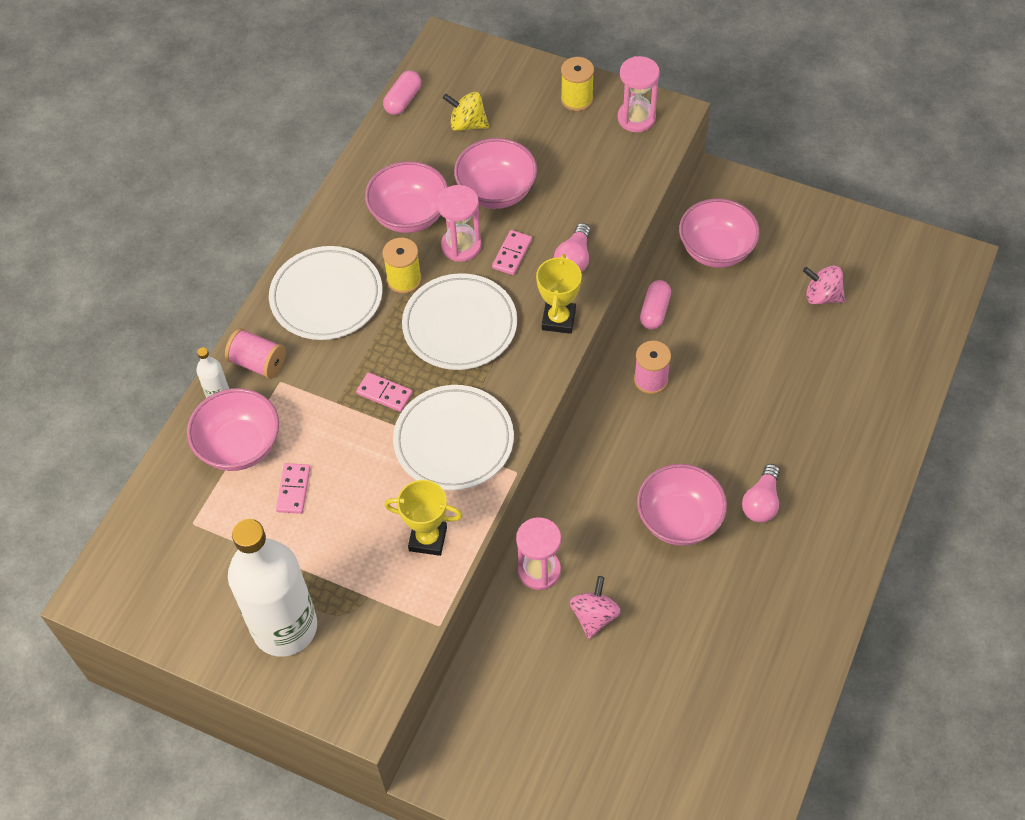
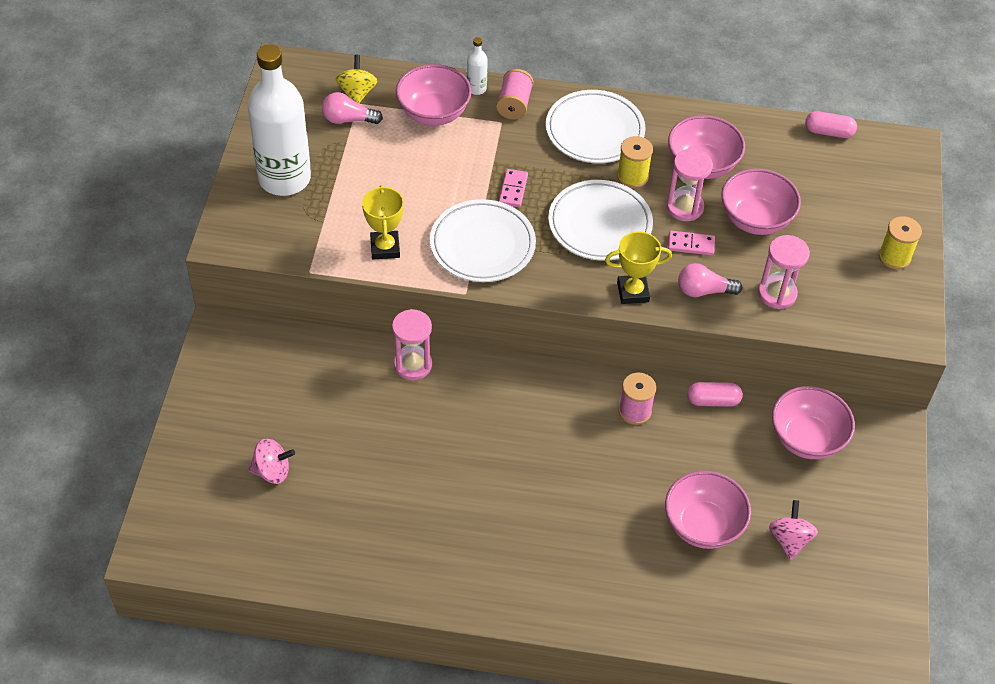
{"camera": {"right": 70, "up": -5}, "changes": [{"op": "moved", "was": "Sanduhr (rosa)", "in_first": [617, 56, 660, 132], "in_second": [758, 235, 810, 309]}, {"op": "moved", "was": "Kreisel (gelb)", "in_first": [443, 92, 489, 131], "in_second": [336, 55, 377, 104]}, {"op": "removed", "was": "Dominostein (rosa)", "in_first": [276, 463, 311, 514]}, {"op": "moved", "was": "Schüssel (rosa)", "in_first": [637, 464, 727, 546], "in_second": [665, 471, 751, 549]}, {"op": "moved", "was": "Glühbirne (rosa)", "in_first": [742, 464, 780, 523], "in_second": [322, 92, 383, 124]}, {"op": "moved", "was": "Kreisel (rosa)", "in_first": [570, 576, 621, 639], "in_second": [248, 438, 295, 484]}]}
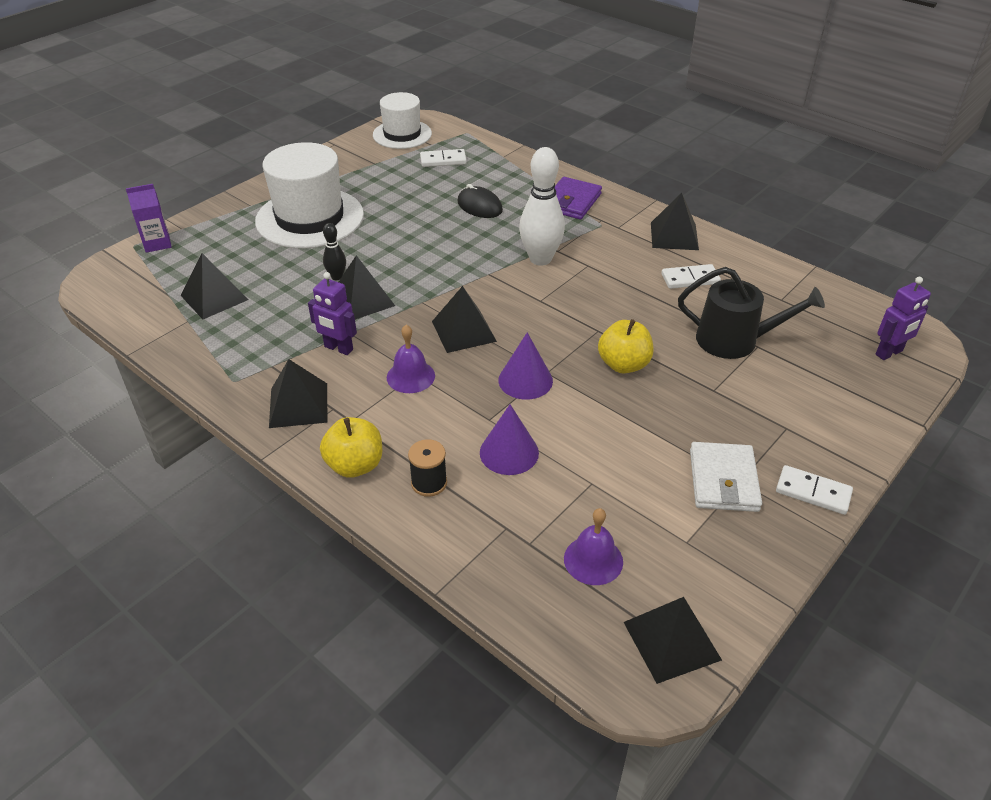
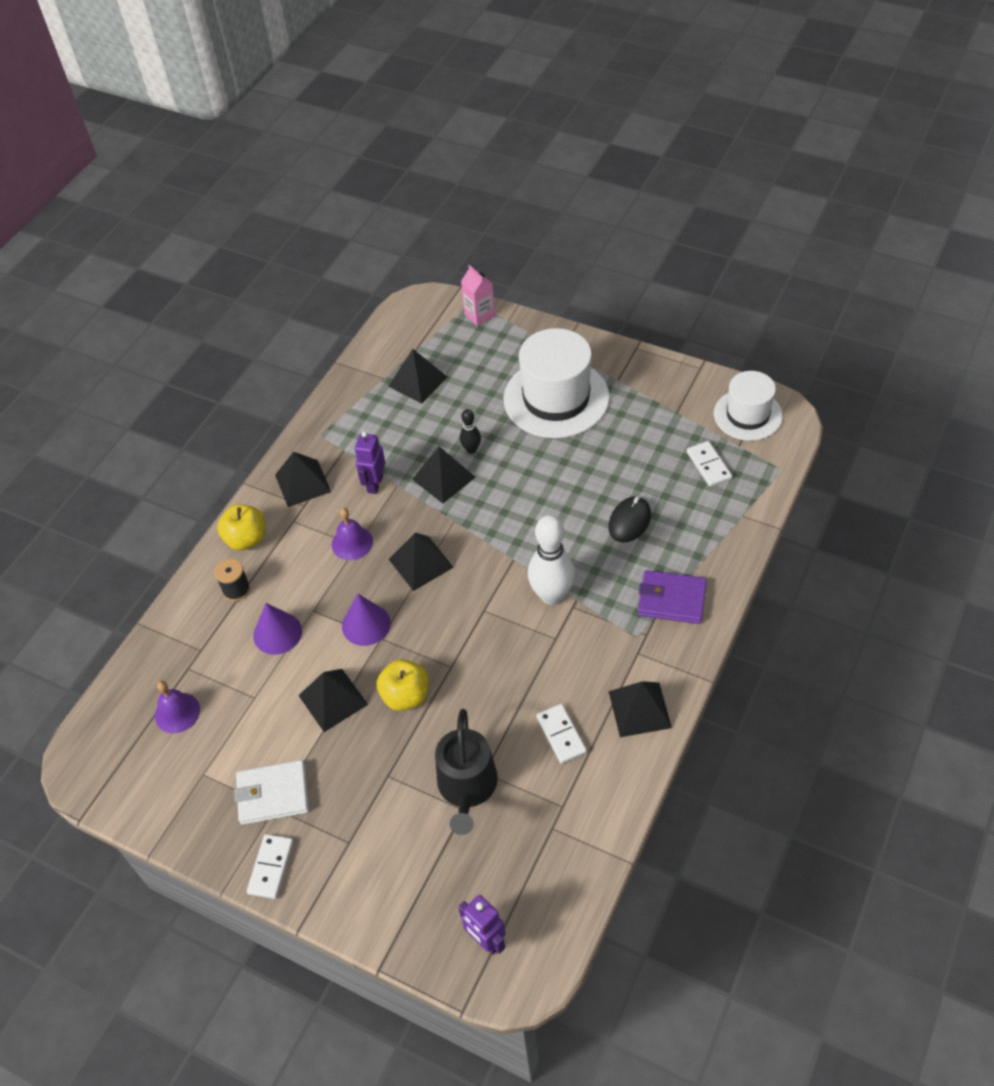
{"camera": {"right": 80, "up": 10}, "changes": [{"op": "recoloured", "was": "Getränkekarton (lila)", "now": "Getränkekarton (rosa)", "in_first": [126, 184, 172, 253], "in_second": [461, 265, 495, 326]}, {"op": "moved", "was": "Pyramide (schwarz)", "in_first": [624, 597, 722, 684], "in_second": [298, 669, 368, 732]}]}
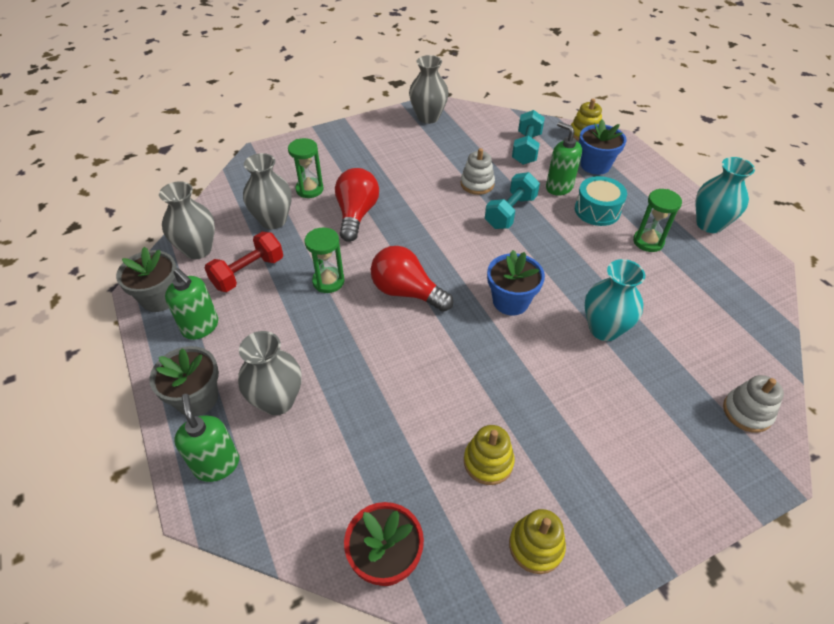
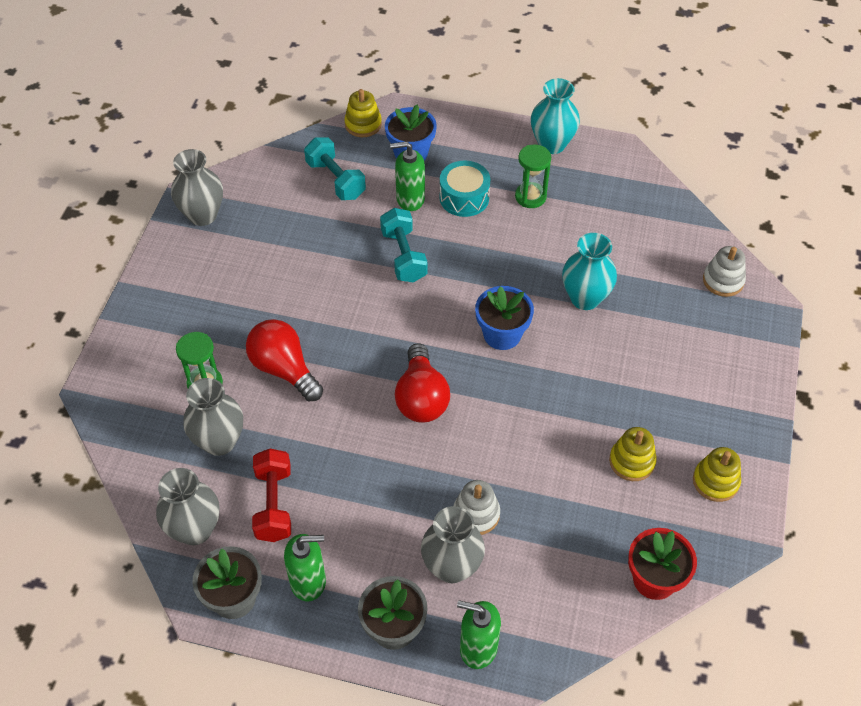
{"camera": {"right": -50, "up": 5}, "changes": [{"op": "moved", "was": "Stapelspielzeug (weiß)", "in_first": [461, 148, 495, 195], "in_second": [454, 480, 500, 535]}, {"op": "removed", "was": "Sanduhr (grün)", "in_first": [305, 228, 345, 293]}, {"op": "turned", "was": "Glühbirne (rot)", "in_first": [371, 246, 453, 312], "in_second": [395, 343, 450, 423], "clockwise": -75}]}
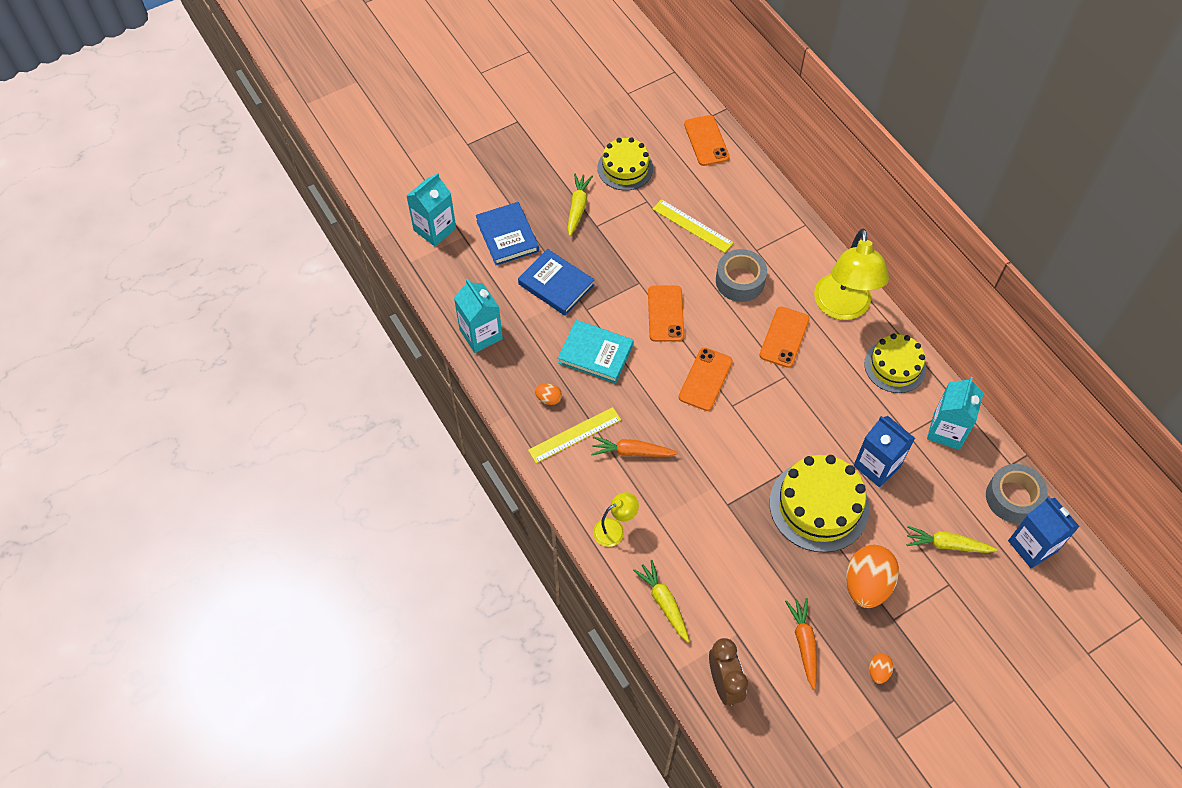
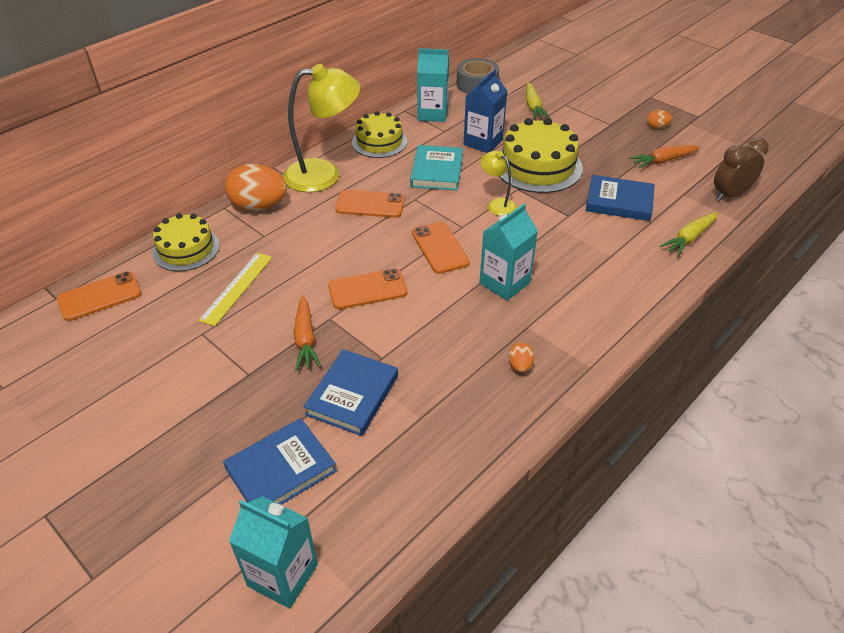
{"camera": {"right": -105, "up": -15}, "changes": [{"op": "moved", "was": "Kuchen (gelb)", "in_first": [598, 137, 653, 191], "in_second": [152, 213, 220, 271]}, {"op": "removed", "was": "Karotte (gelb)", "in_first": [567, 174, 593, 236]}, {"op": "removed", "was": "Klebeband (grau)", "in_first": [716, 249, 767, 302]}, {"op": "moved", "was": "Getränkekarton (türkis)", "in_first": [454, 279, 503, 353], "in_second": [479, 204, 538, 301]}, {"op": "moved", "was": "Buch (türkis)", "in_first": [558, 320, 634, 383], "in_second": [410, 145, 463, 191]}, {"op": "turned", "was": "Handy (orange)", "in_first": [679, 347, 733, 411], "in_second": [412, 222, 470, 274], "clockwise": 60}, {"op": "removed", "was": "Lineal (gelb)", "in_first": [528, 407, 621, 463]}, {"op": "moved", "was": "Karotte (orange)", "in_first": [591, 436, 678, 457], "in_second": [294, 295, 321, 371]}, {"op": "moved", "was": "Lampe (gelb)", "in_first": [593, 492, 639, 547], "in_second": [481, 151, 517, 216]}, {"op": "removed", "was": "Getränkekarton (blau)", "in_first": [1008, 497, 1080, 568]}, {"op": "moved", "was": "Ei (orange)", "in_first": [846, 545, 899, 608], "in_second": [225, 164, 287, 211]}, {"op": "added", "now": "Buch (blau)", "in_second": [586, 175, 655, 221]}]}
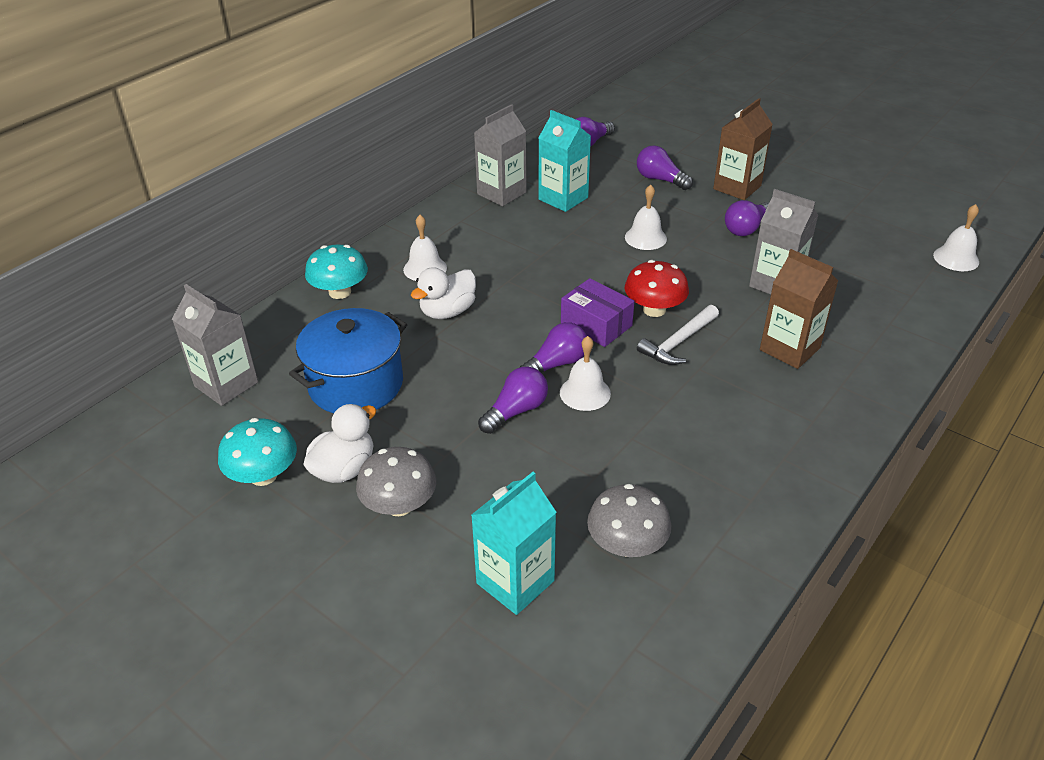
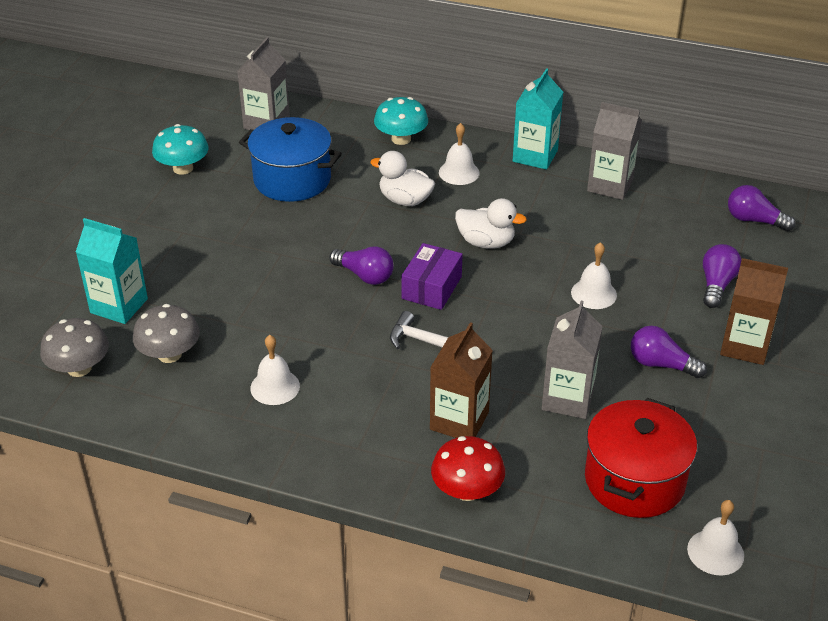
{"camera": {"right": 70, "up": 0}, "changes": [{"op": "moved", "was": "Getränkekarton (türkis)", "in_first": [539, 110, 591, 212], "in_second": [513, 68, 563, 170]}, {"op": "moved", "was": "Pilz (rot)", "in_first": [624, 260, 689, 317], "in_second": [431, 436, 505, 501]}, {"op": "moved", "was": "Glocke (weiß)", "in_first": [560, 336, 611, 411], "in_second": [250, 335, 300, 405]}, {"op": "removed", "was": "Glühbirne (lila)", "in_first": [478, 367, 548, 434]}, {"op": "moved", "was": "Ente (weiß)", "in_first": [303, 404, 376, 483], "in_second": [455, 198, 527, 249]}, {"op": "moved", "was": "Pilz (grau)", "in_first": [356, 447, 436, 516], "in_second": [40, 318, 109, 377]}, {"op": "added", "now": "Kochtopf (rot)", "in_second": [585, 398, 697, 518]}]}
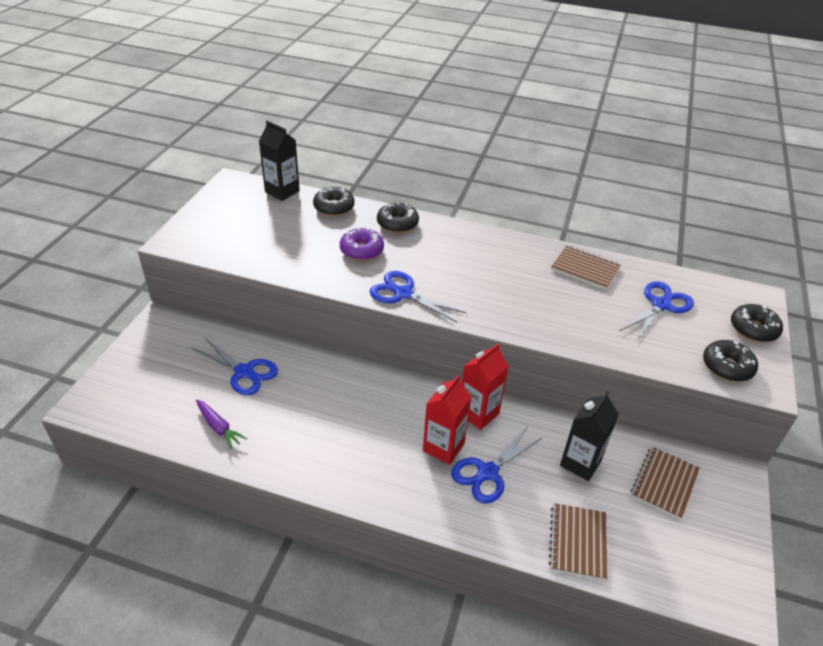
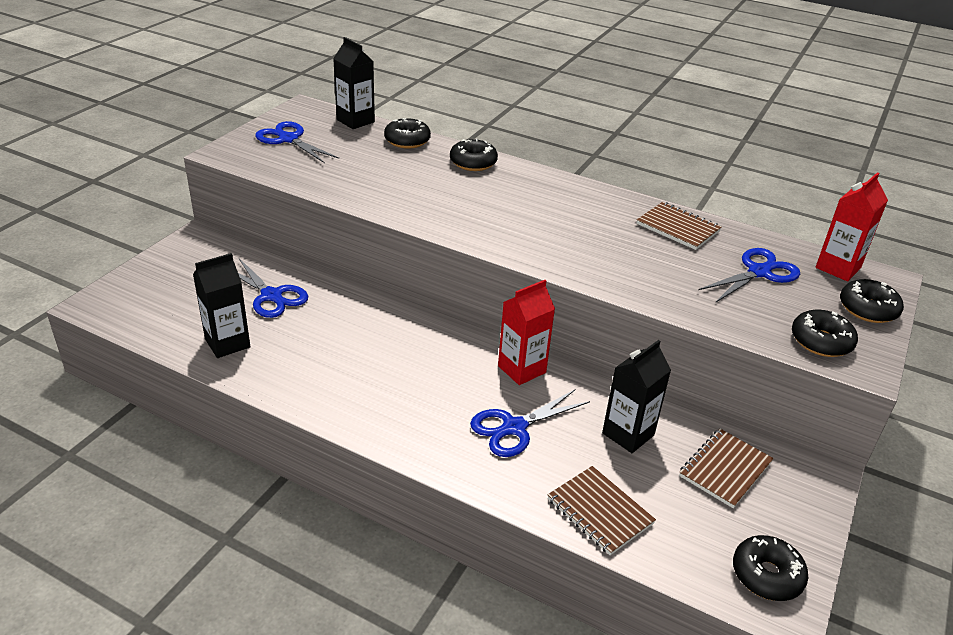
{"camera": {"right": 10, "up": -5}, "changes": [{"op": "removed", "was": "Donut (lila)", "in_first": [340, 228, 384, 261]}, {"op": "moved", "was": "Schere (blau)", "in_first": [370, 271, 467, 322], "in_second": [255, 121, 339, 163]}, {"op": "moved", "was": "Getränkekarton (rot)", "in_first": [423, 375, 472, 465], "in_second": [816, 172, 888, 281]}, {"op": "replaced", "was": "Karotte (lila)", "now": "Getränkekarton (schwarz)", "in_first": [196, 399, 247, 449], "in_second": [193, 253, 251, 358]}, {"op": "turned", "was": "Notizbuch (braun)", "in_first": [549, 503, 608, 581], "in_second": [548, 466, 656, 555], "clockwise": -60}, {"op": "added", "now": "Donut (schwarz)", "in_second": [733, 535, 808, 601]}]}
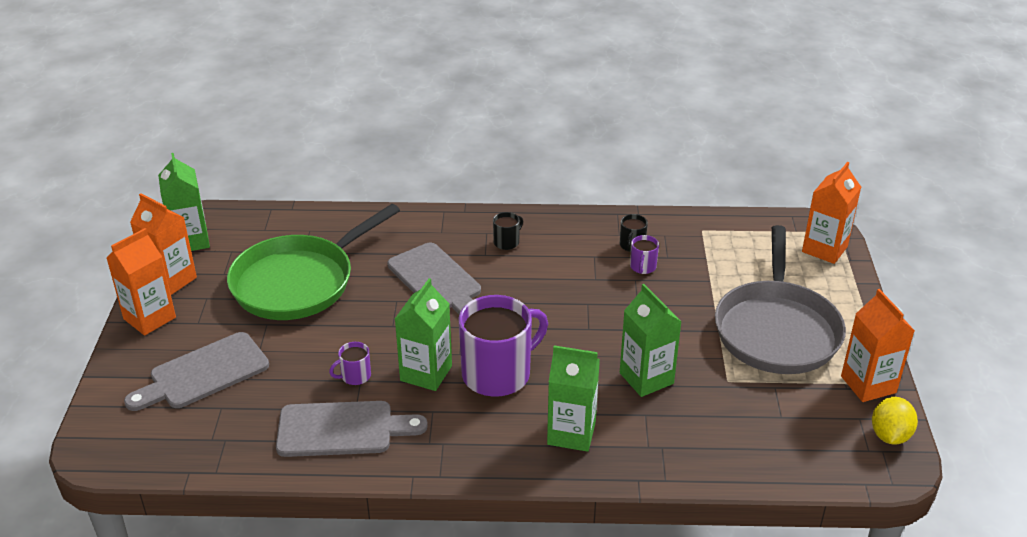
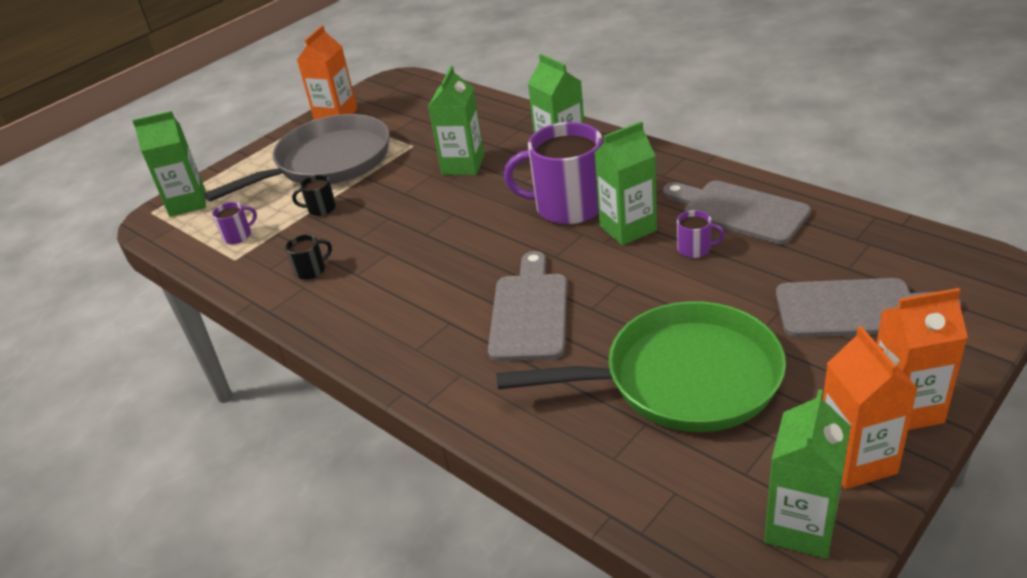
{"camera": {"right": -135, "up": 0}, "changes": [{"op": "recoloured", "was": "Getränkekarton (orange)", "now": "Getränkekarton (grün)", "in_first": [802, 162, 861, 264], "in_second": [132, 111, 206, 217]}, {"op": "moved", "was": "Tasse (schwarz)", "in_first": [493, 212, 523, 250], "in_second": [292, 175, 336, 216]}, {"op": "moved", "was": "Tasse (lila)", "in_first": [630, 235, 659, 274], "in_second": [212, 202, 257, 244]}, {"op": "removed", "was": "Zitrone (gelb)", "in_first": [872, 397, 918, 445]}]}
